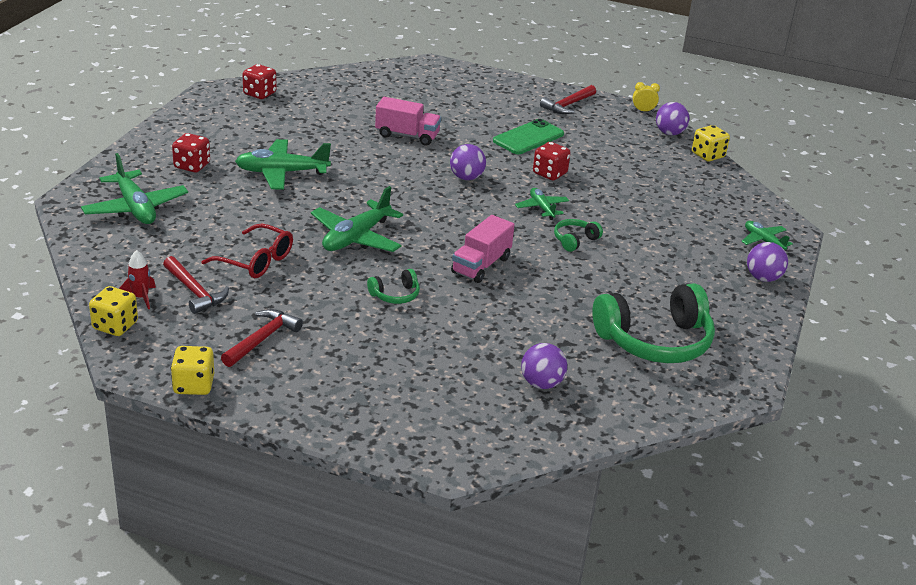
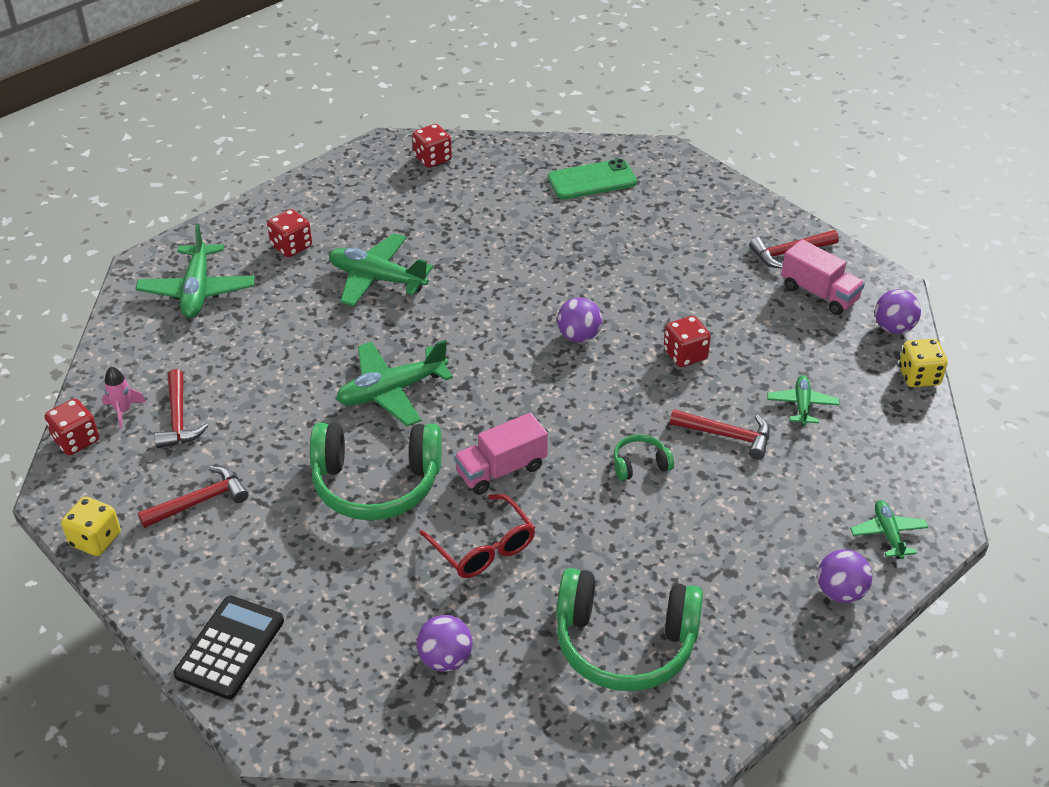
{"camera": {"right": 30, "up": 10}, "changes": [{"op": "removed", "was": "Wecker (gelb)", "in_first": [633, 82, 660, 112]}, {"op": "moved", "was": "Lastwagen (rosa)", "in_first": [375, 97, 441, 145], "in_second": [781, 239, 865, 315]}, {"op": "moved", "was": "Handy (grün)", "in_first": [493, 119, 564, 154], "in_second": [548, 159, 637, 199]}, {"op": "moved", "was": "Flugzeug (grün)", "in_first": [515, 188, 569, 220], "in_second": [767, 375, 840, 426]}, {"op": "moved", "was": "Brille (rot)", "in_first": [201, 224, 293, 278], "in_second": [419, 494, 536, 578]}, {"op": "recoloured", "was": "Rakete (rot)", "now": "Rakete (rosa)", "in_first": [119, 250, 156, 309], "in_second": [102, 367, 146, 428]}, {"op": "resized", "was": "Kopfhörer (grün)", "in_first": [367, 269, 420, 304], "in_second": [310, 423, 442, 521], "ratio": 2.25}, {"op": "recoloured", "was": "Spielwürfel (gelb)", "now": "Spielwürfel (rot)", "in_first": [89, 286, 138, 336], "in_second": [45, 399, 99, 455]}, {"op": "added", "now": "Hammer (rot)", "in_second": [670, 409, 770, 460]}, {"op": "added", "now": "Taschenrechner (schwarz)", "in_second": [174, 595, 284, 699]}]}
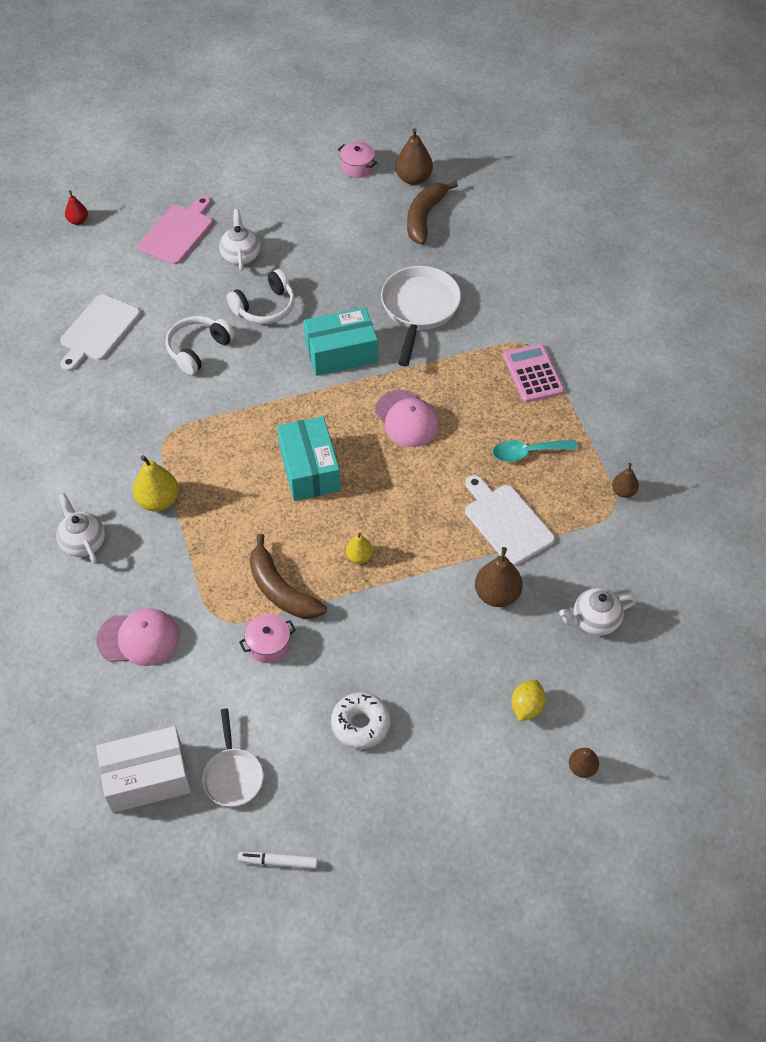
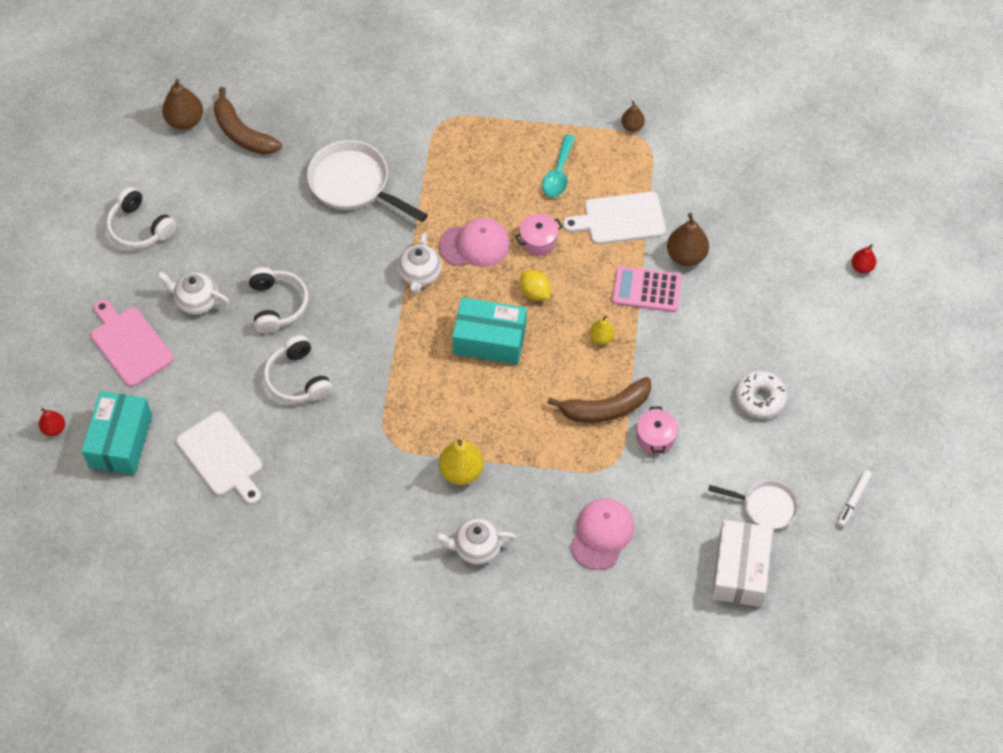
{"camera": {"right": -65, "up": 5}, "changes": [{"op": "moved", "was": "Kochtopf (rosa)", "in_first": [338, 142, 377, 178], "in_second": [515, 213, 563, 255]}, {"op": "moved", "was": "Schachtel (türkis)", "in_first": [304, 307, 378, 376], "in_second": [81, 391, 152, 475]}, {"op": "moved", "was": "Taschenrechner (rosa)", "in_first": [503, 344, 564, 403], "in_second": [612, 266, 682, 312]}, {"op": "moved", "was": "Teekanne (weiß)", "in_first": [559, 588, 637, 636], "in_second": [398, 233, 441, 294]}, {"op": "moved", "was": "Zitrone (gelb)", "in_first": [511, 680, 546, 721], "in_second": [520, 270, 551, 301]}, {"op": "recoloured", "was": "Birne (braun)", "now": "Birne (rot)", "in_first": [569, 748, 599, 778], "in_second": [851, 244, 876, 273]}, {"op": "added", "now": "Kopfhörer (weiß)", "in_second": [106, 187, 176, 249]}]}
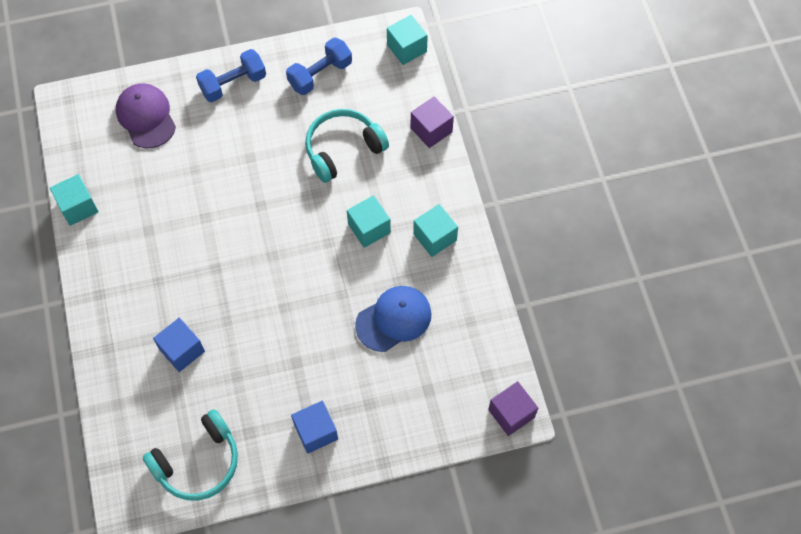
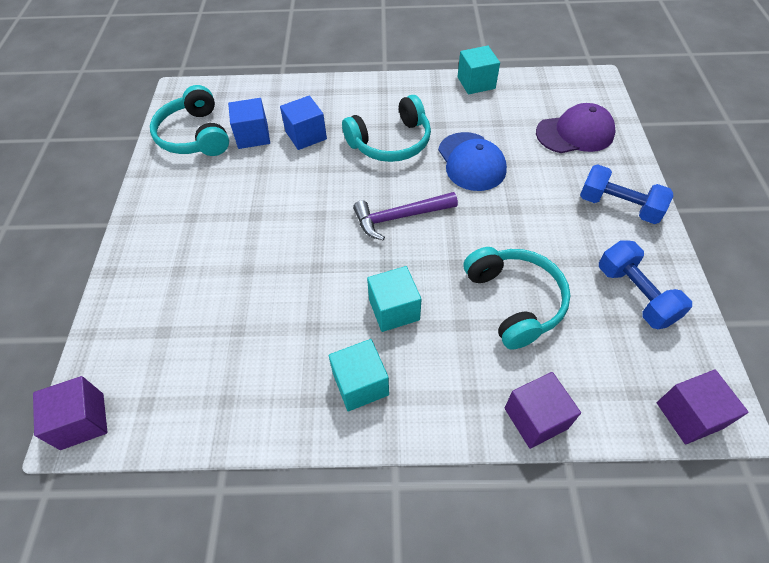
{"camera": {"right": 105, "up": -10}, "changes": [{"op": "recoloured", "was": "Kubus (türkis)", "now": "Kubus (lila)", "in_first": [387, 15, 428, 65], "in_second": [657, 370, 749, 445]}, {"op": "turned", "was": "Hantel (blau)", "in_first": [196, 49, 266, 102], "in_second": [580, 164, 673, 224], "clockwise": -45}, {"op": "moved", "was": "Kappe (blau)", "in_first": [355, 286, 432, 352], "in_second": [438, 132, 507, 191]}, {"op": "moved", "was": "Kubus (blau)", "in_first": [291, 401, 338, 454], "in_second": [228, 98, 270, 149]}, {"op": "added", "now": "Kopfhörer (türkis)", "in_second": [342, 95, 431, 162]}, {"op": "added", "now": "Hammer (lila)", "in_second": [353, 192, 458, 240]}]}
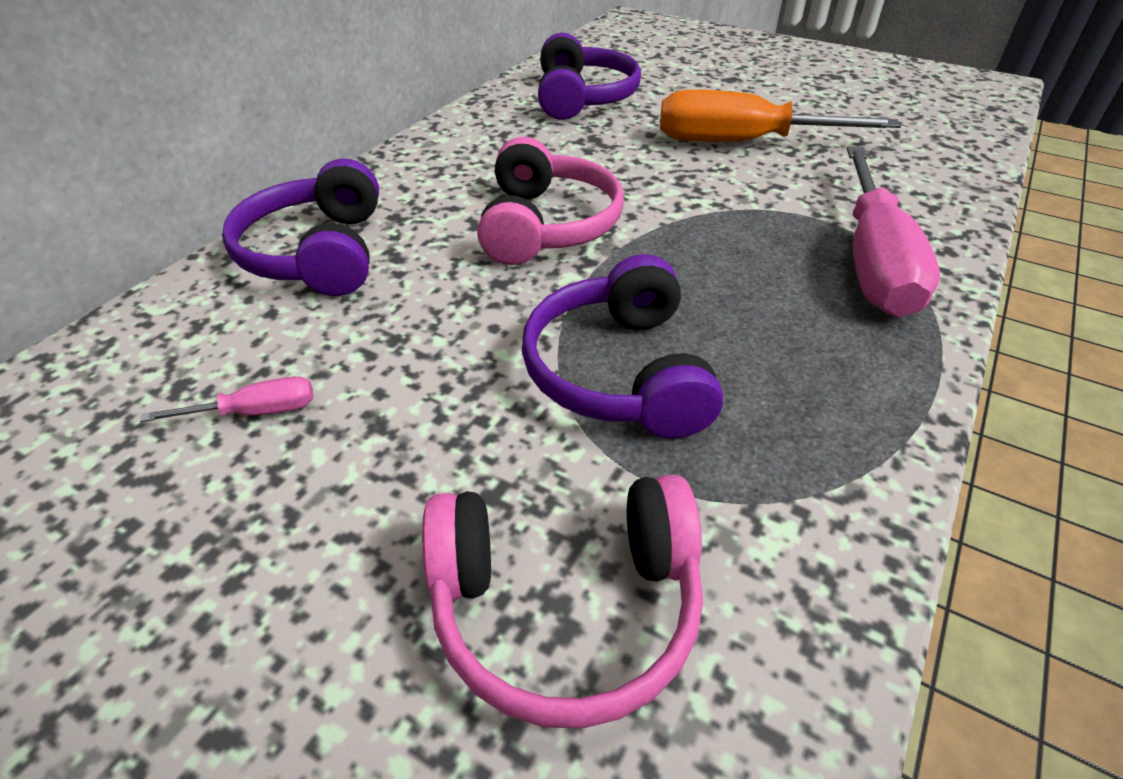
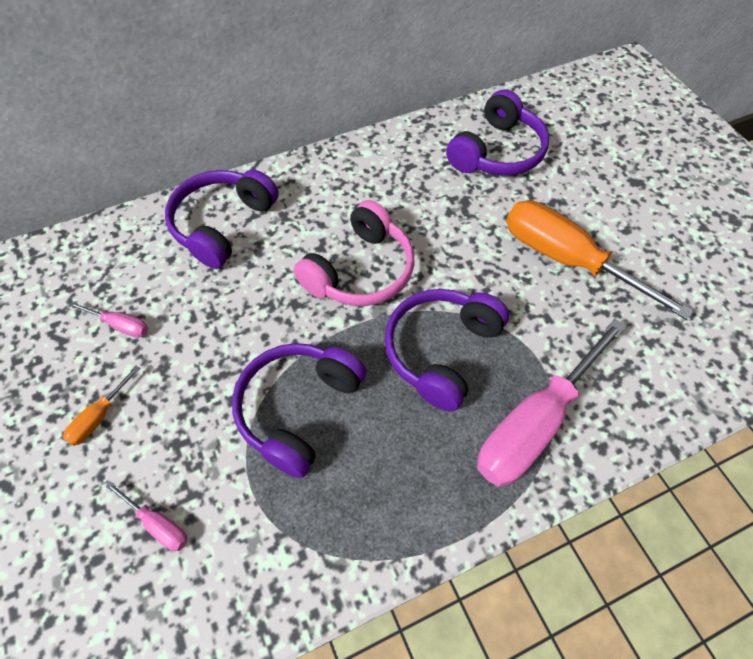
{"camera": {"right": 35, "up": 15}, "changes": [{"op": "replaced", "was": "Kopfhörer (rosa)", "now": "Schraubenzieher (rosa)", "in_first": [422, 475, 703, 729], "in_second": [105, 481, 188, 551]}, {"op": "added", "now": "Kopfhörer (lila)", "in_second": [384, 289, 509, 411]}, {"op": "added", "now": "Schraubenzieher (orange)", "in_second": [63, 366, 140, 446]}]}
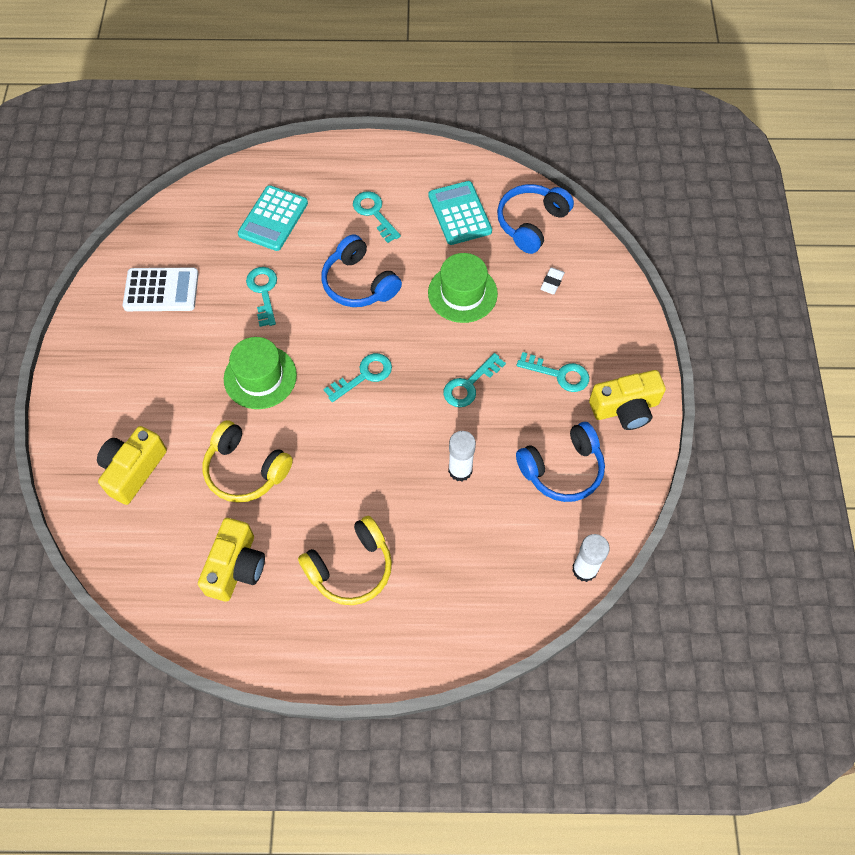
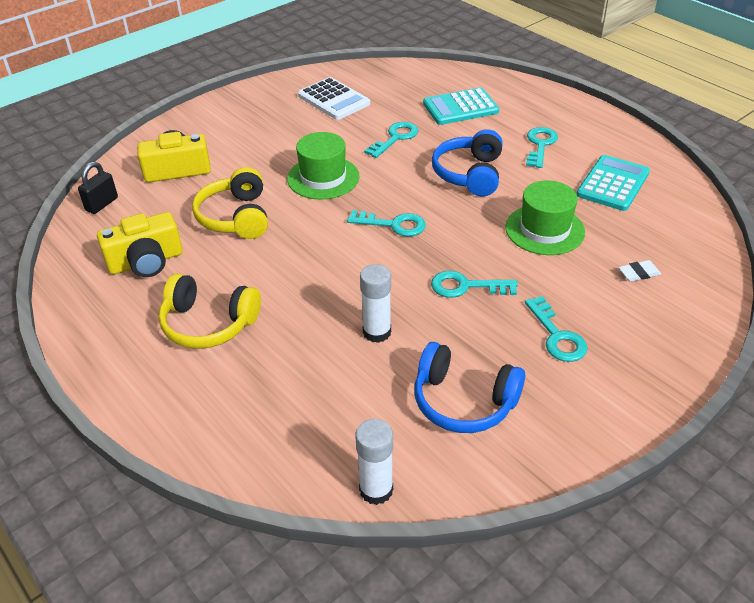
{"camera": {"right": 50, "up": -20}, "changes": [{"op": "removed", "was": "Kopfhörer (blau)", "in_first": [497, 184, 574, 254]}, {"op": "removed", "was": "Kamera (gelb)", "in_first": [589, 370, 666, 430]}, {"op": "added", "now": "Vorhängeschloss (schwarz)", "in_second": [78, 162, 118, 214]}]}
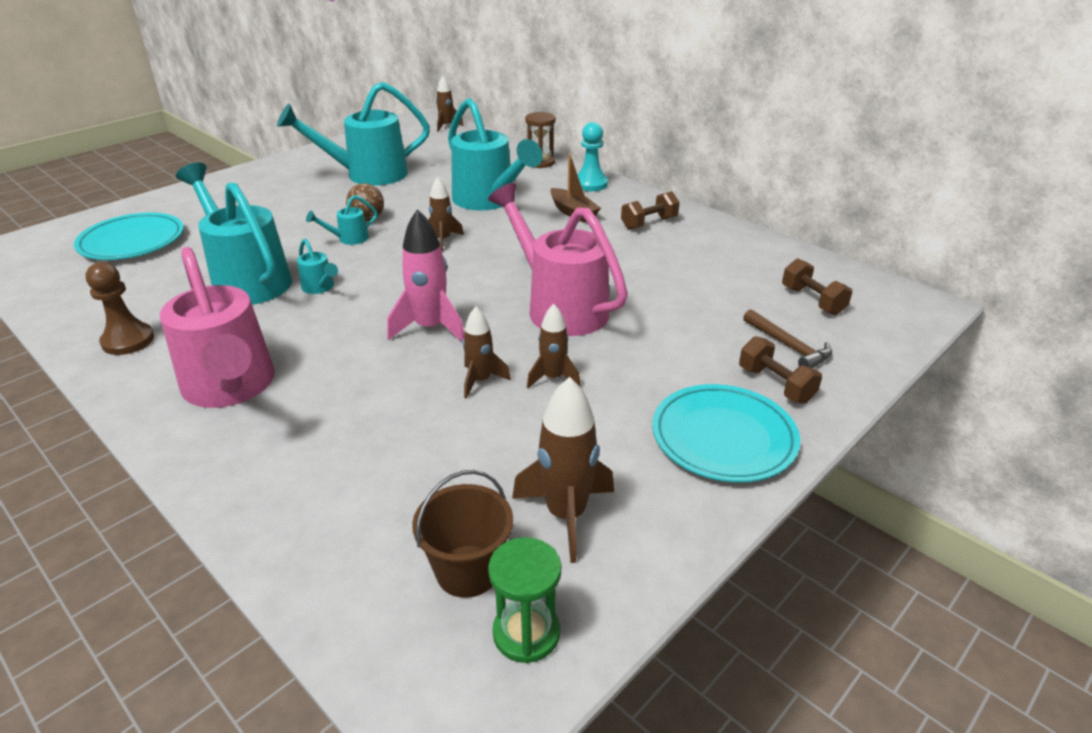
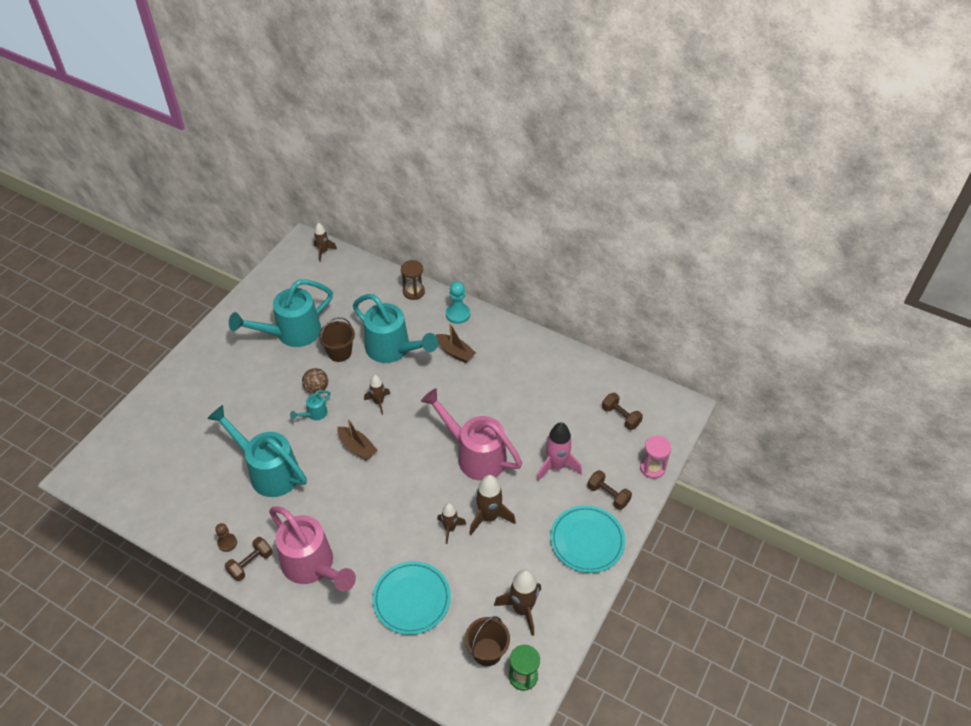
{"camera": {"right": -15, "up": 15}, "changes": [{"op": "moved", "was": "Hantel (braun)", "in_first": [621, 191, 680, 229], "in_second": [225, 537, 273, 581]}, {"op": "moved", "was": "Rakete (rosa)", "in_first": [387, 209, 465, 342], "in_second": [537, 422, 582, 481]}, {"op": "moved", "was": "Teller (türkis)", "in_first": [74, 213, 184, 260], "in_second": [372, 561, 451, 635]}, {"op": "removed", "was": "Gießkanne (türkis)", "in_first": [297, 239, 338, 294]}, {"op": "resized", "was": "Bauer (braun)", "in_first": [86, 262, 154, 355], "in_second": [215, 523, 237, 552], "ratio": 0.65}, {"op": "resized", "was": "Rakete (braun)", "in_first": [527, 304, 581, 388], "in_second": [469, 475, 516, 535], "ratio": 1.61}, {"op": "removed", "was": "Hammer (braun)", "in_first": [743, 309, 832, 368]}, {"op": "added", "now": "Eimer (braun)", "in_second": [319, 317, 355, 362]}, {"op": "added", "now": "Boot (braun)", "in_second": [337, 419, 378, 461]}, {"op": "added", "now": "Sanduhr (rosa)", "in_second": [640, 436, 671, 479]}]}
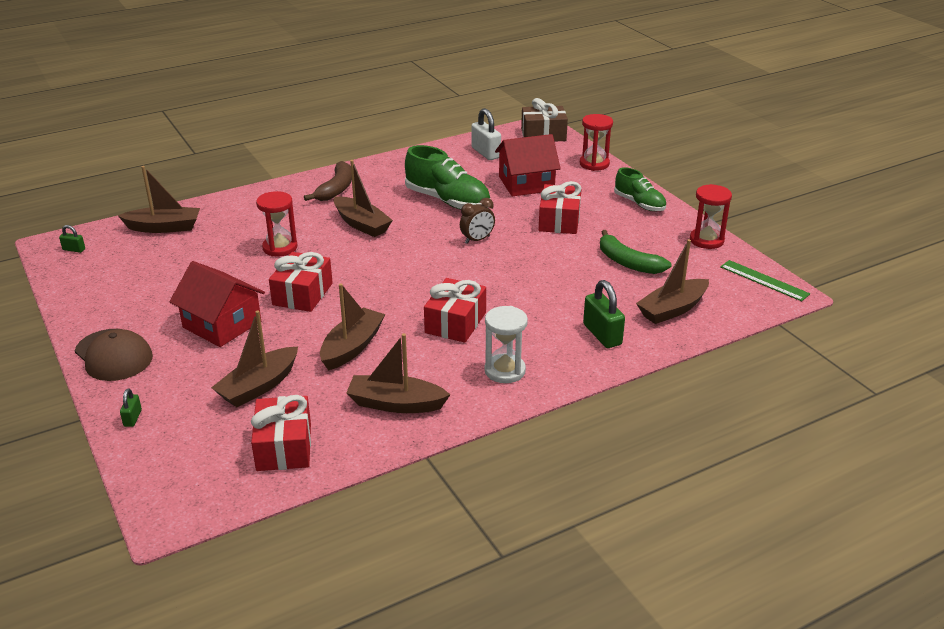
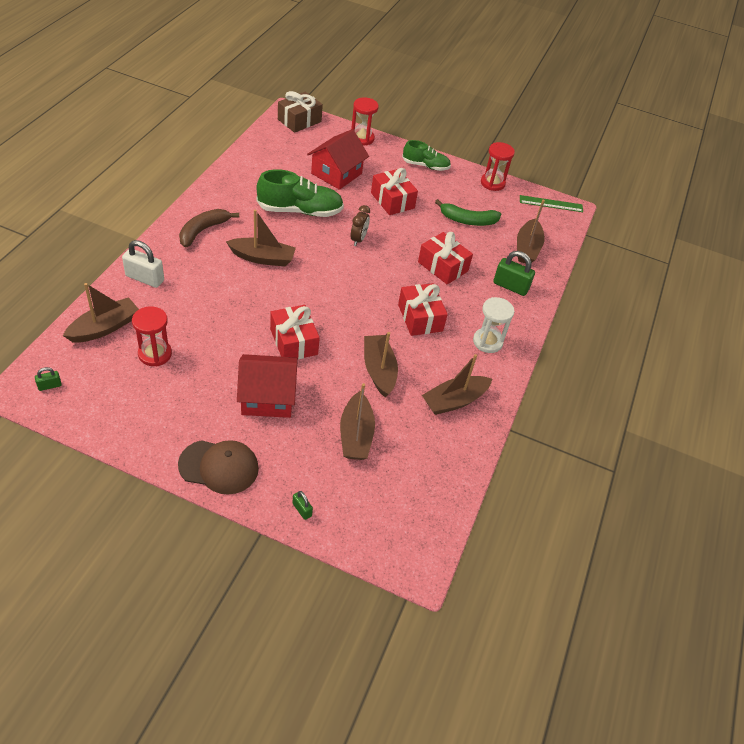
{"camera": {"right": -45, "up": 15}, "changes": [{"op": "moved", "was": "Vorhängeschloss (weiß)", "in_first": [471, 108, 501, 160], "in_second": [122, 240, 164, 288]}, {"op": "turned", "was": "Banane (braun)", "in_first": [304, 161, 352, 201], "in_second": [179, 209, 239, 247], "clockwise": -120}, {"op": "moved", "was": "Sanduhr (rot)", "in_first": [256, 191, 297, 256], "in_second": [132, 306, 172, 366]}, {"op": "moved", "was": "Geschenk (rot)", "in_first": [251, 395, 311, 471], "in_second": [418, 232, 473, 284]}]}
